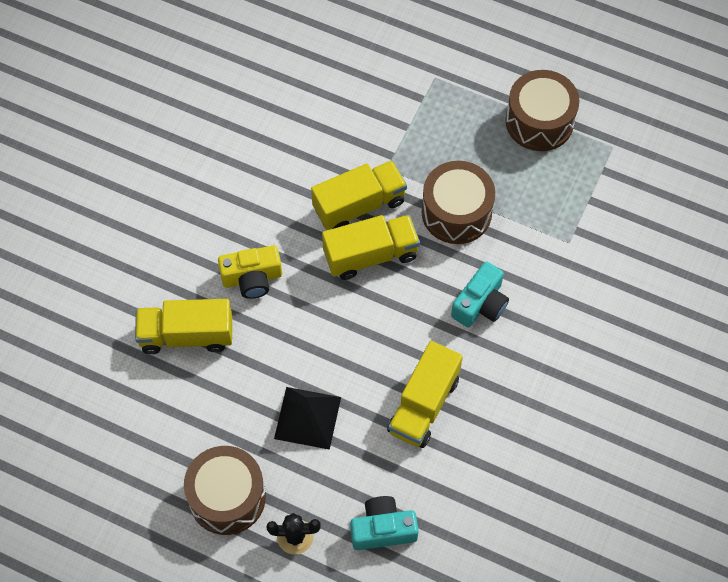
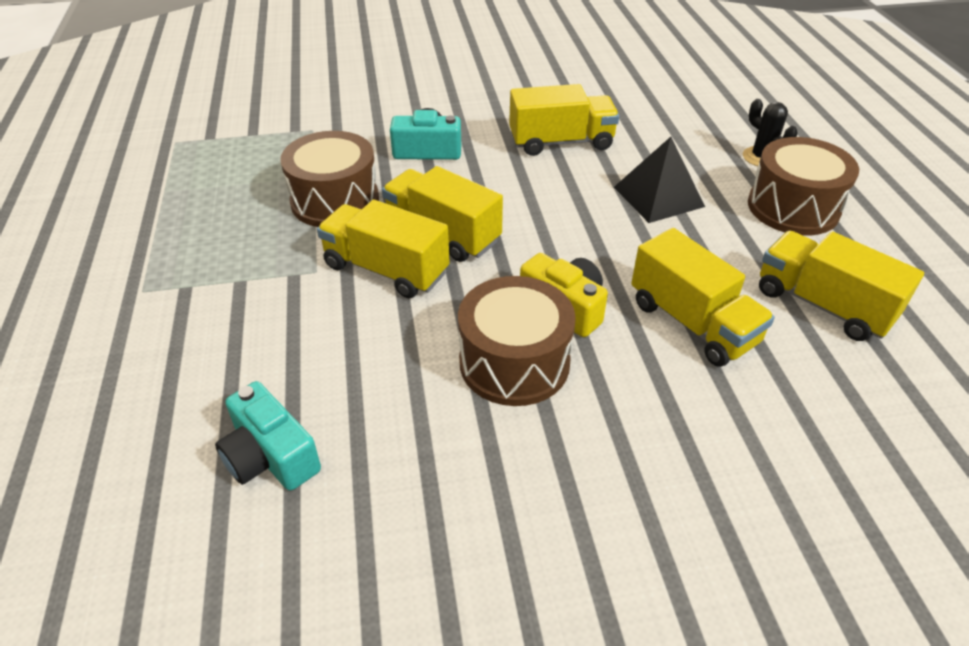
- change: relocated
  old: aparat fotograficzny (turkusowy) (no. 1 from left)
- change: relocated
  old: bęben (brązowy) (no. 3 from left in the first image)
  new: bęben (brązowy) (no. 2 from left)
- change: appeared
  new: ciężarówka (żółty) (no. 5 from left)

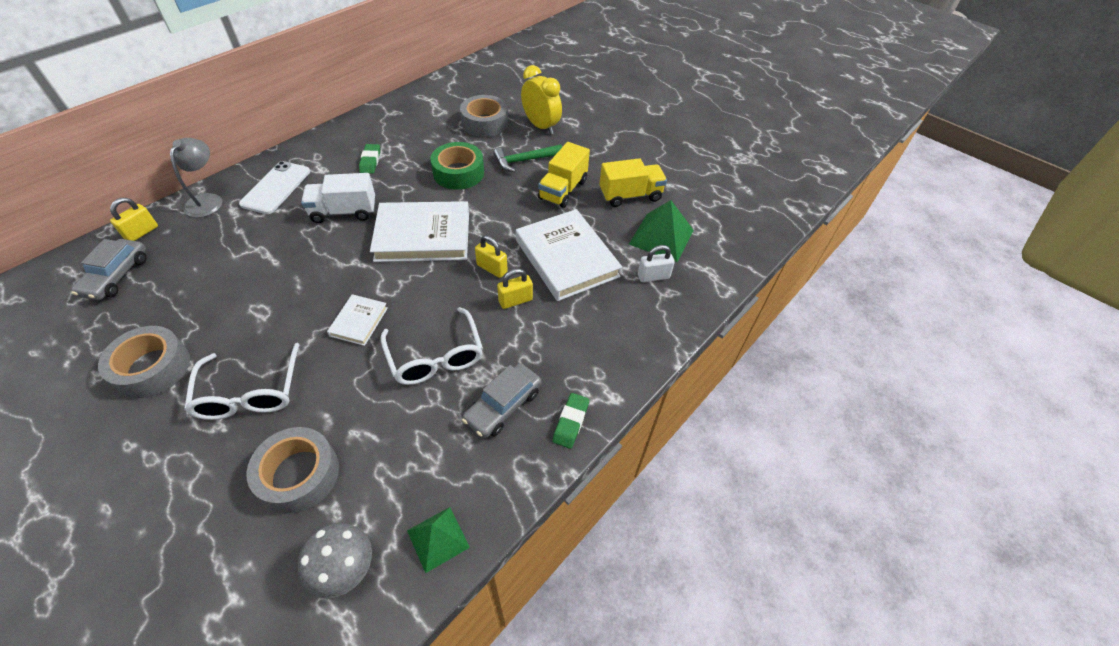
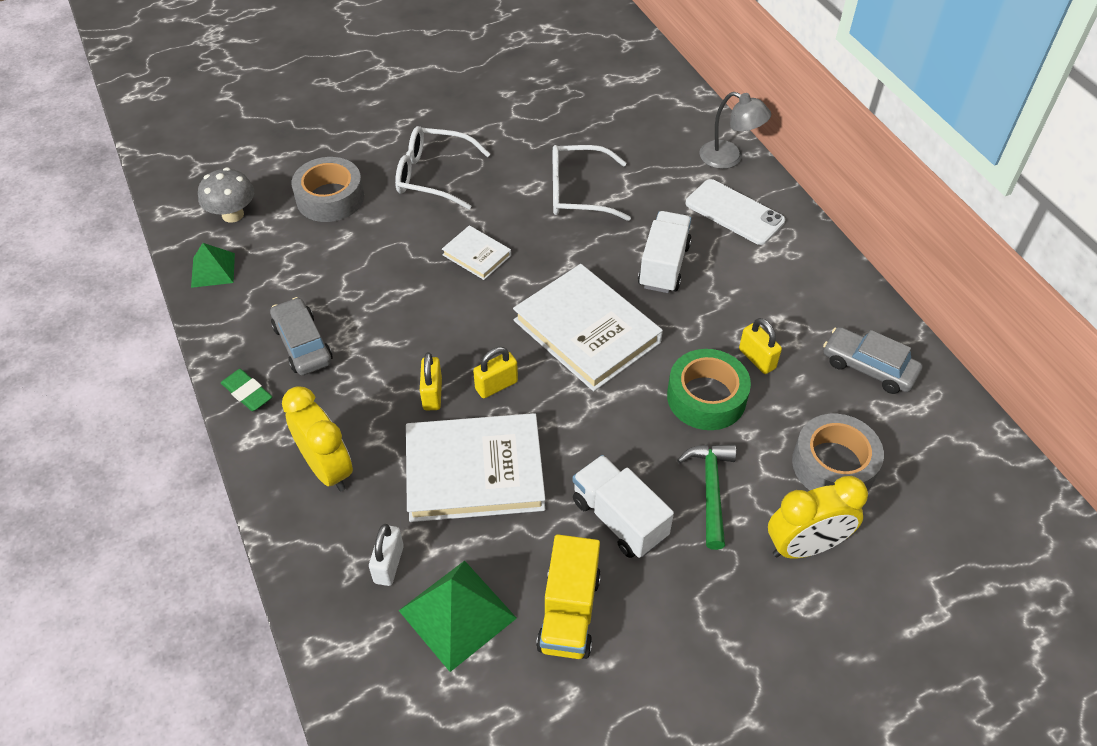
- change: appeared
  new: budzik (żółty) (no. 1 from left)
- change: spun
  old: książka (biały) (no. 2 from left in the first image)
  degrees: -60
- change: relocated
  old: okulary (biały) (no. 2 from left)
- change: colour
  old: ciężarówka (żółty) (no. 1 from left)
  new: ciężarówka (biały) (no. 1 from left)
- change: relocated
  old: kłódka (żółty) (no. 1 from left in the first image)
  new: kłódka (żółty) (no. 3 from left)
- change: relocated
  old: samochód (szary) (no. 1 from left in the first image)
  new: samochód (szary) (no. 2 from left)
- change: missing
  old: taśma klejąca (szary) (no. 1 from left)
- change: missing
  old: gumka do mazania (zielony) (no. 1 from left)

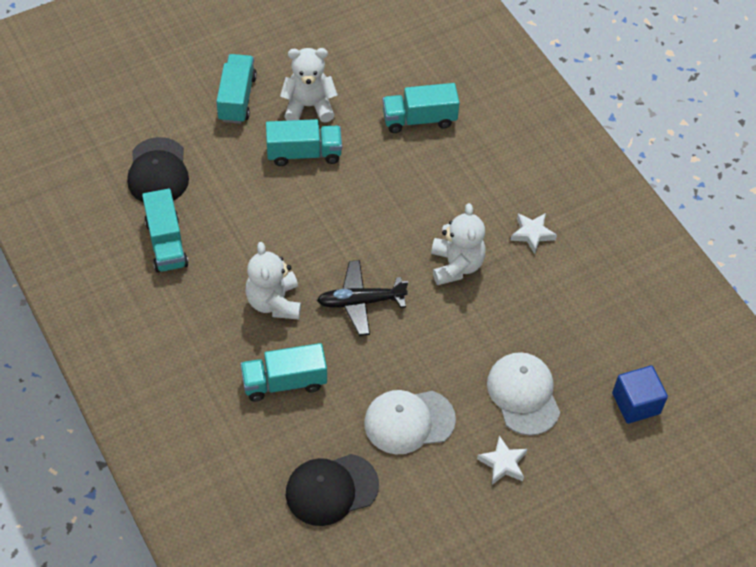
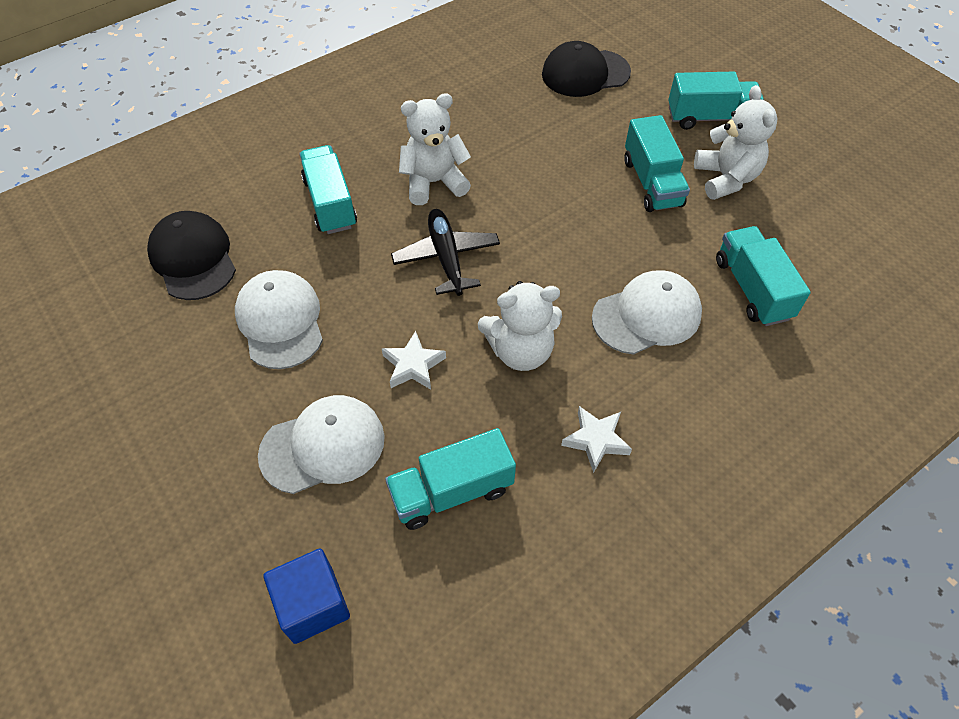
- change: relocated
  old: gwiazda (biały) (no. 1 from left)
- change: relocated
  old: ciężarówka (turkusowy) (no. 1 from left in the first image)
  new: ciężarówka (turkusowy) (no. 2 from left)
- change: appeared
  new: czapka (biały) (no. 3 from left)

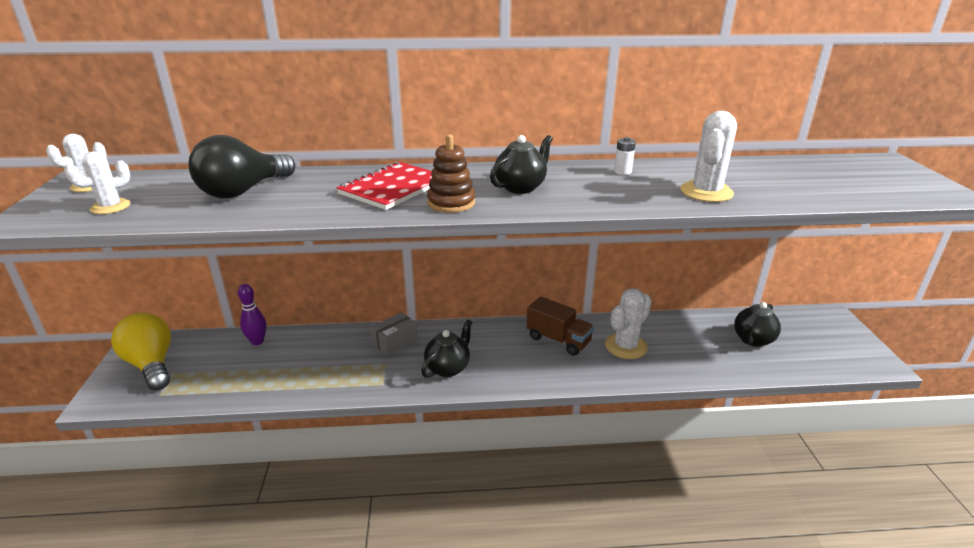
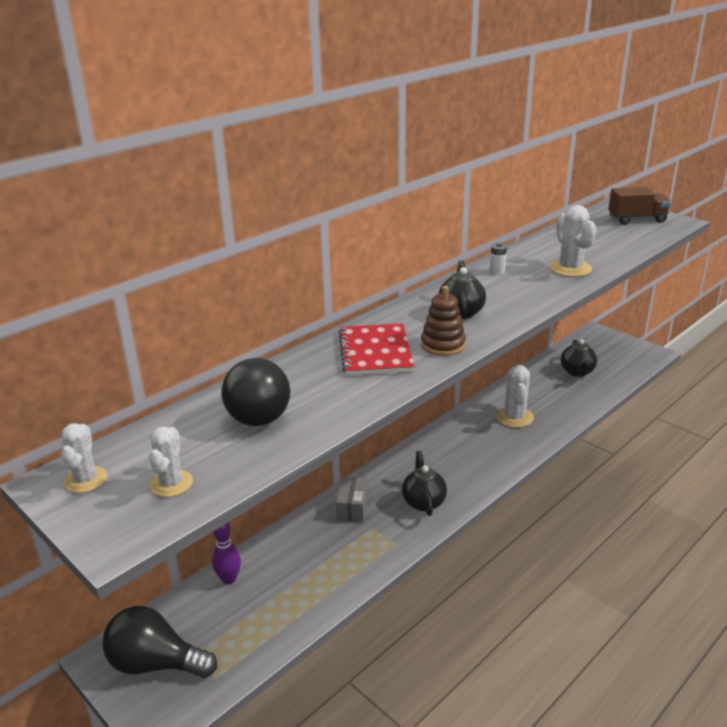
- change: colour
  old: żarówka (żółty)
  new: żarówka (czarny) (no. 1 from left)
- change: relocated
  old: ciężarówka (brązowy)

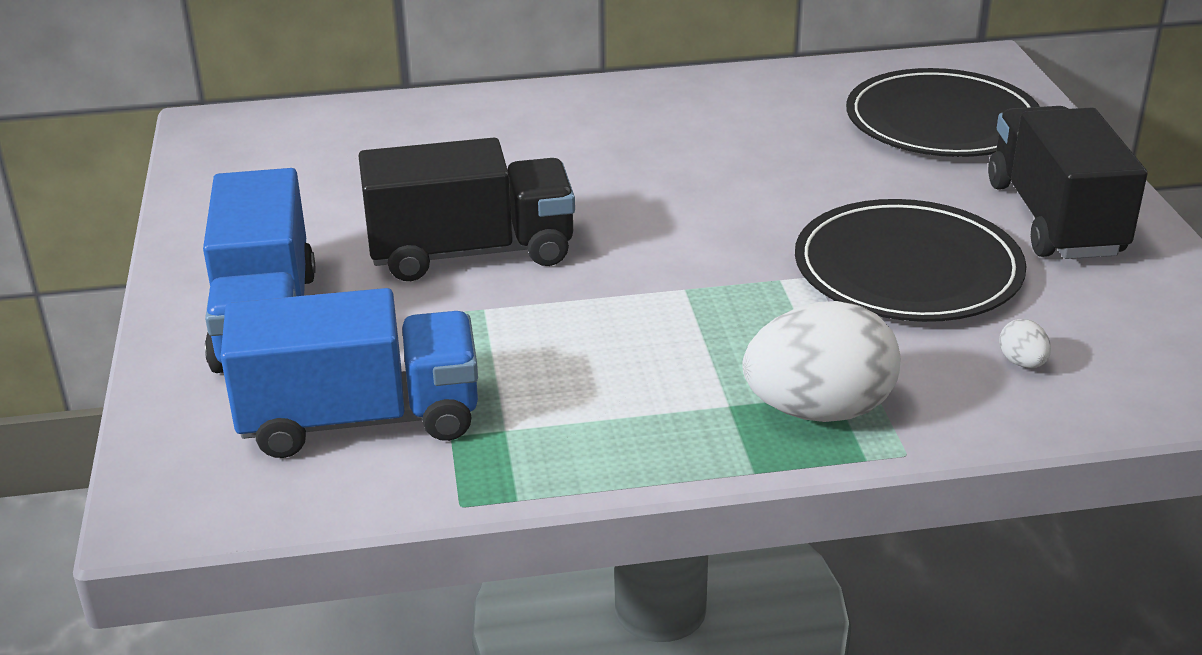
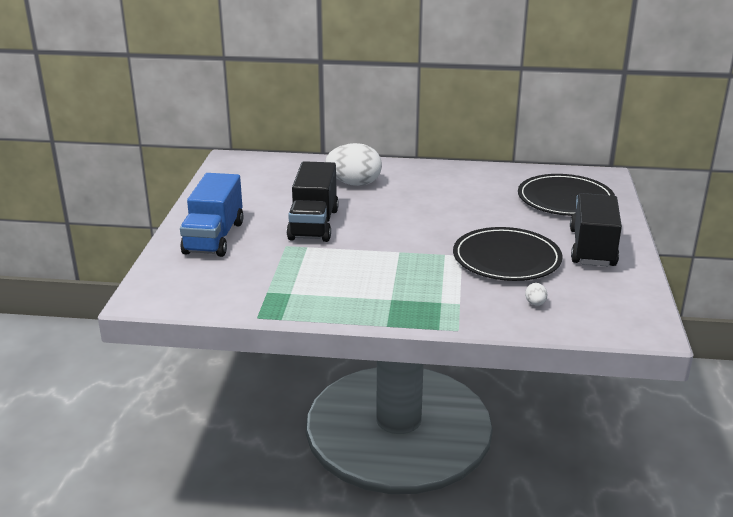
- change: spun
  old: ciężarówka (czarny) (no. 1 from left)
  degrees: 90
- change: relocated
  old: jajko (biały) (no. 1 from left)
- change: missing
  old: ciężarówka (niebieski) (no. 2 from left)

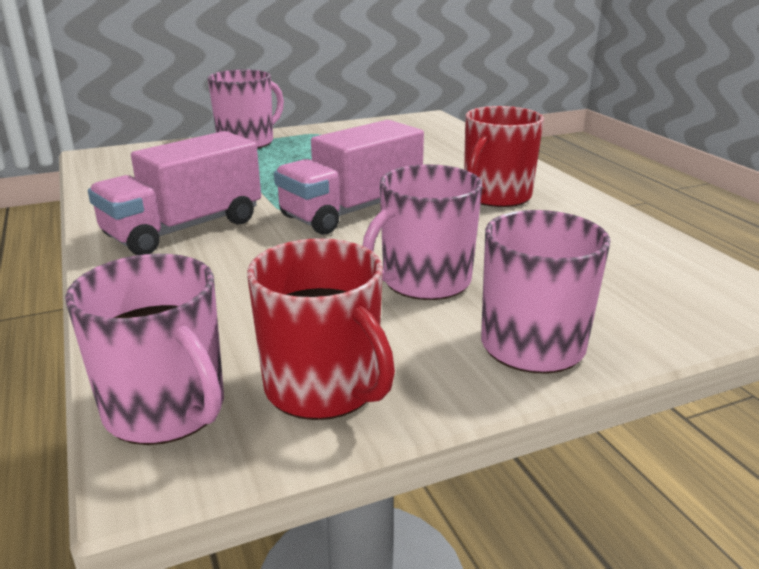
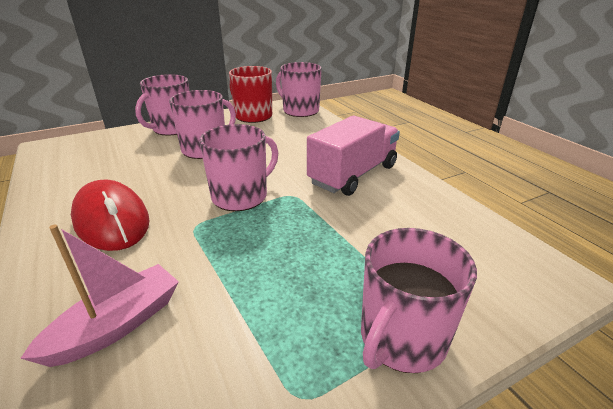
- change: appeared
  new: łódka (różowy)
- change: exchanged
  old: kubek (czerwony) (no. 2 from left)
  new: myszka (czerwony)
- change: exchanged
  old: ciężarówka (różowy) (no. 2 from left)
  new: kubek (różowy) (no. 3 from left)

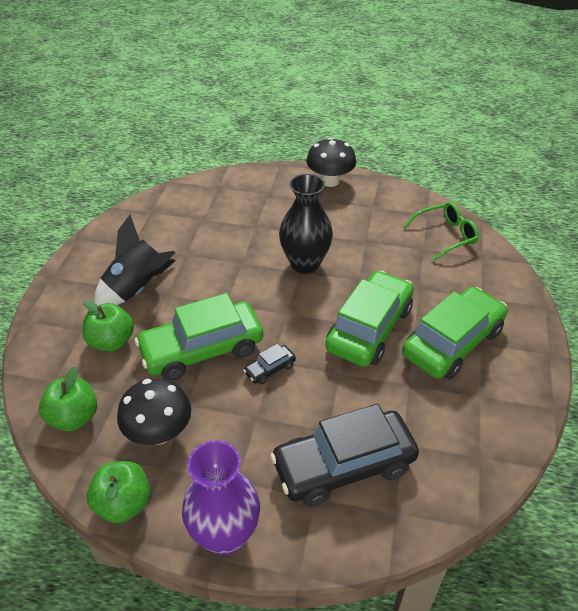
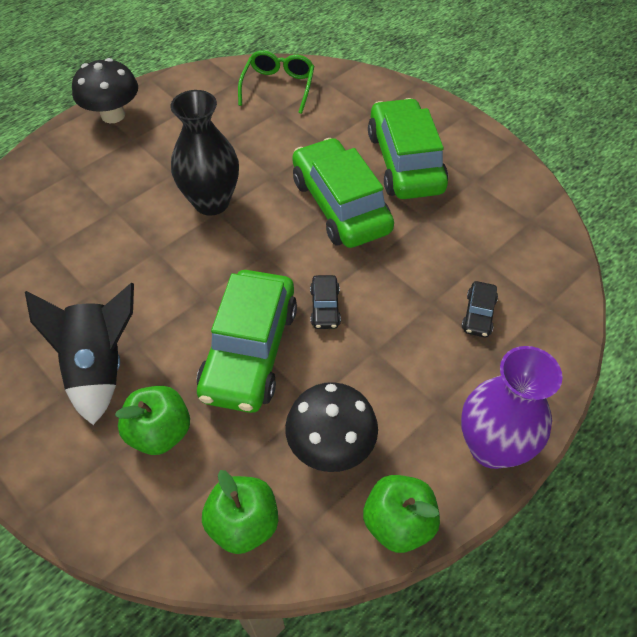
- change: size
  old: samochód (czarny) (no. 2 from left)
  factor: 0.42

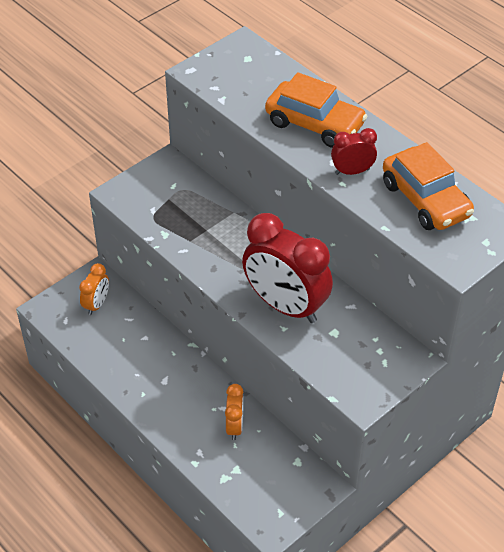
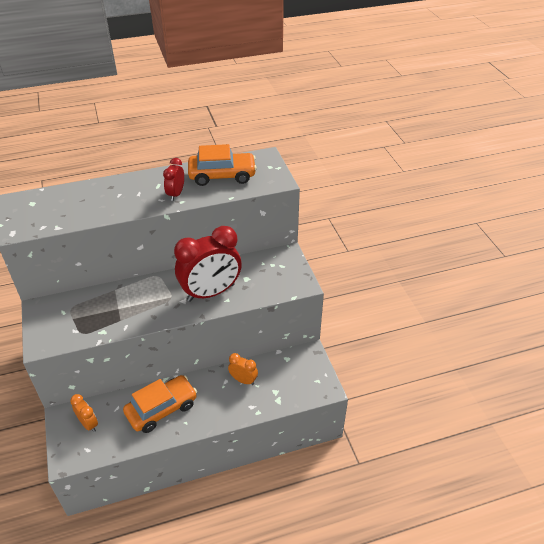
- change: relocated
  old: samochód (pomarańczowy) (no. 1 from left)

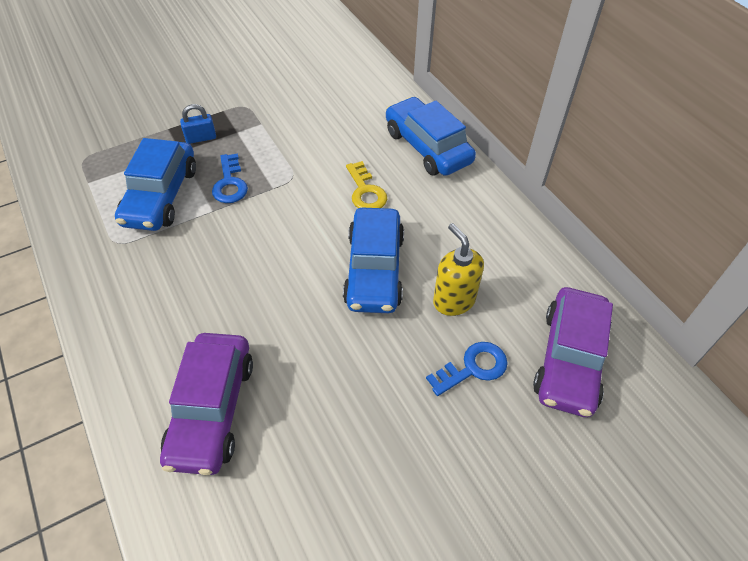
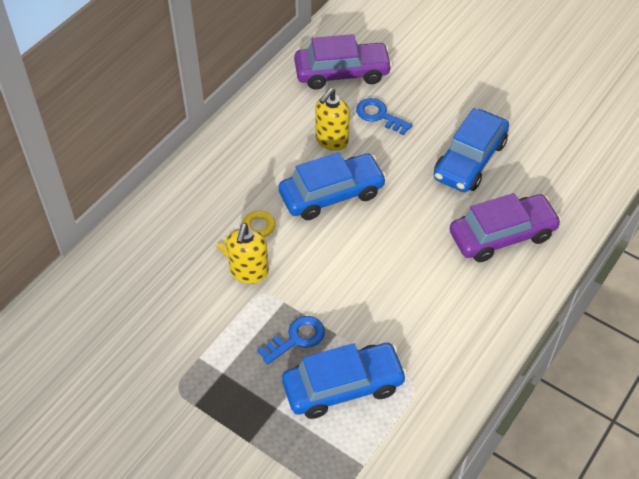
- change: appeared
  new: dozownik mydła (żółty) (no. 1 from left)
- change: relocated
  old: samochód (niebieski) (no. 3 from left)
- change: missing
  old: kłódka (niebieski)

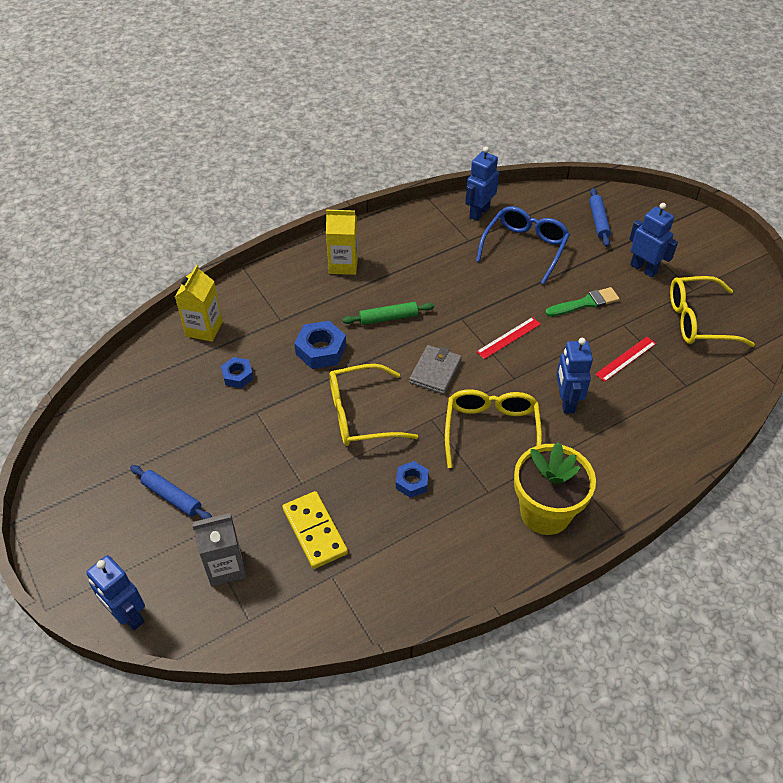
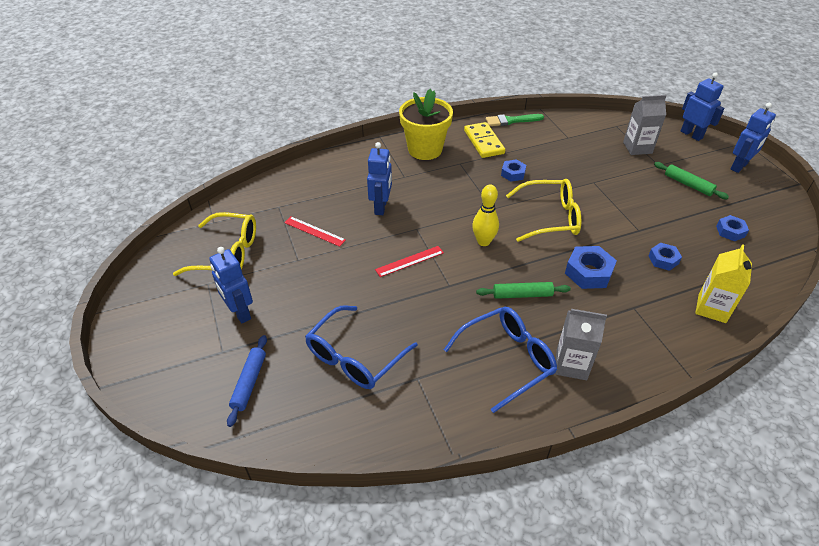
- change: spun
  old: linijka (czerwony) (no. 2 from left in the first image)
  degrees: 60
- change: appeared
  new: okulary (niebieski) (no. 2 from left)
- change: relocated
  old: kostka domina (żółty)
- change: exchanged
  old: portfel (szary)
  new: kręgiel (żółty)
- change: relocated
  old: pędzel (zielony)
- change: colour
  old: karton mleka (żółty) (no. 2 from left)
  new: karton mleka (szary) (no. 1 from left)
- change: colour
  old: wałek do ciasta (niebieski) (no. 1 from left)
  new: wałek do ciasta (zielony) (no. 2 from left)
- change: appeared
  new: nakrętka (niebieski) (no. 4 from left)
- change: relocated
  old: robot (niebieski) (no. 2 from left in the first image)
  new: robot (niebieski) (no. 4 from left)
- change: missing
  old: okulary (żółty) (no. 2 from left)

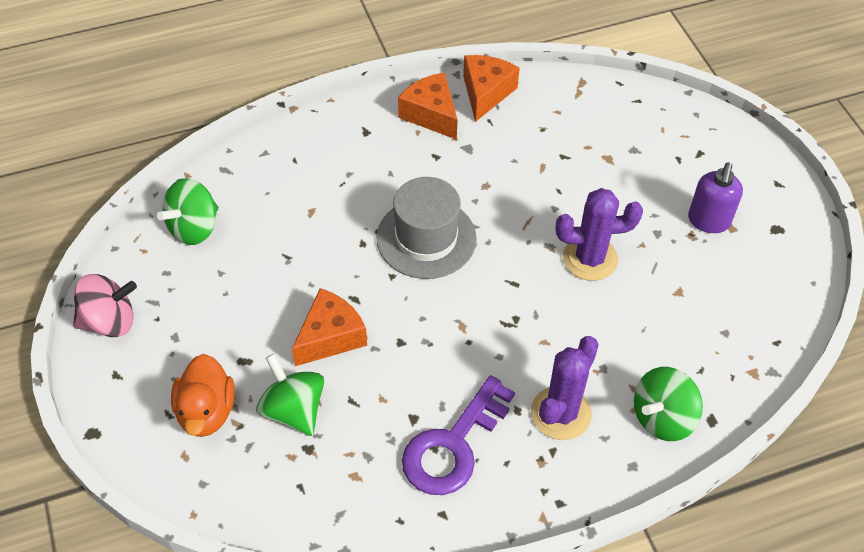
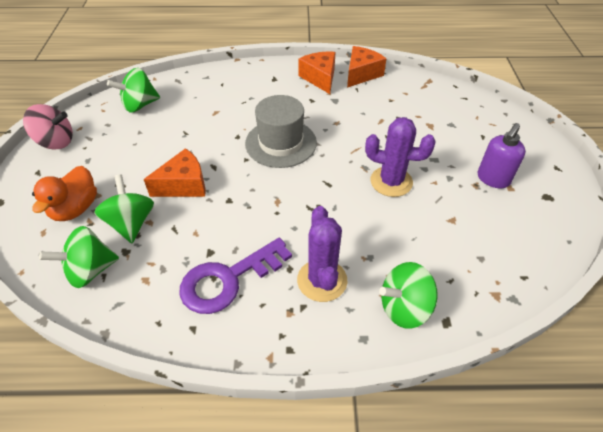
- change: appeared
  new: bączek (zielony) (no. 1 from left)
- change: spun
  old: kaktus (fioletowy) (no. 1 from left)
  degrees: -60

